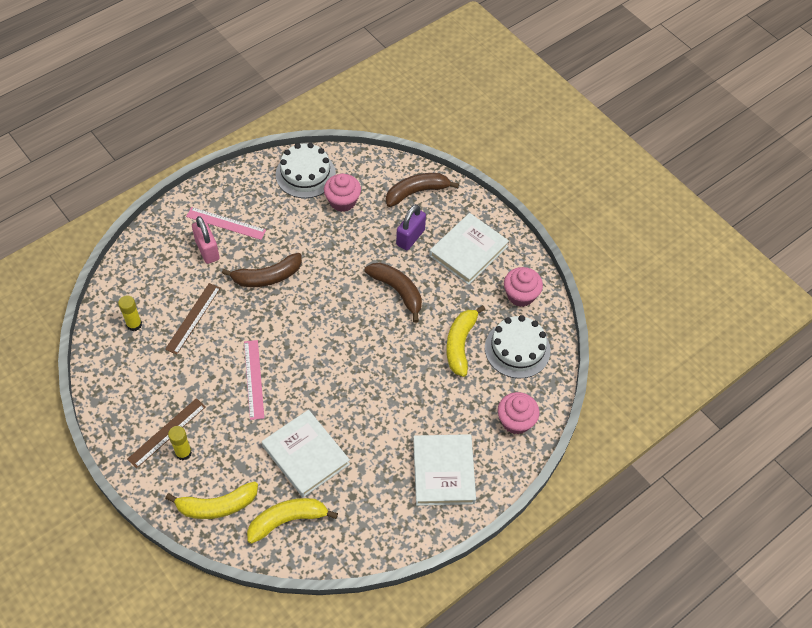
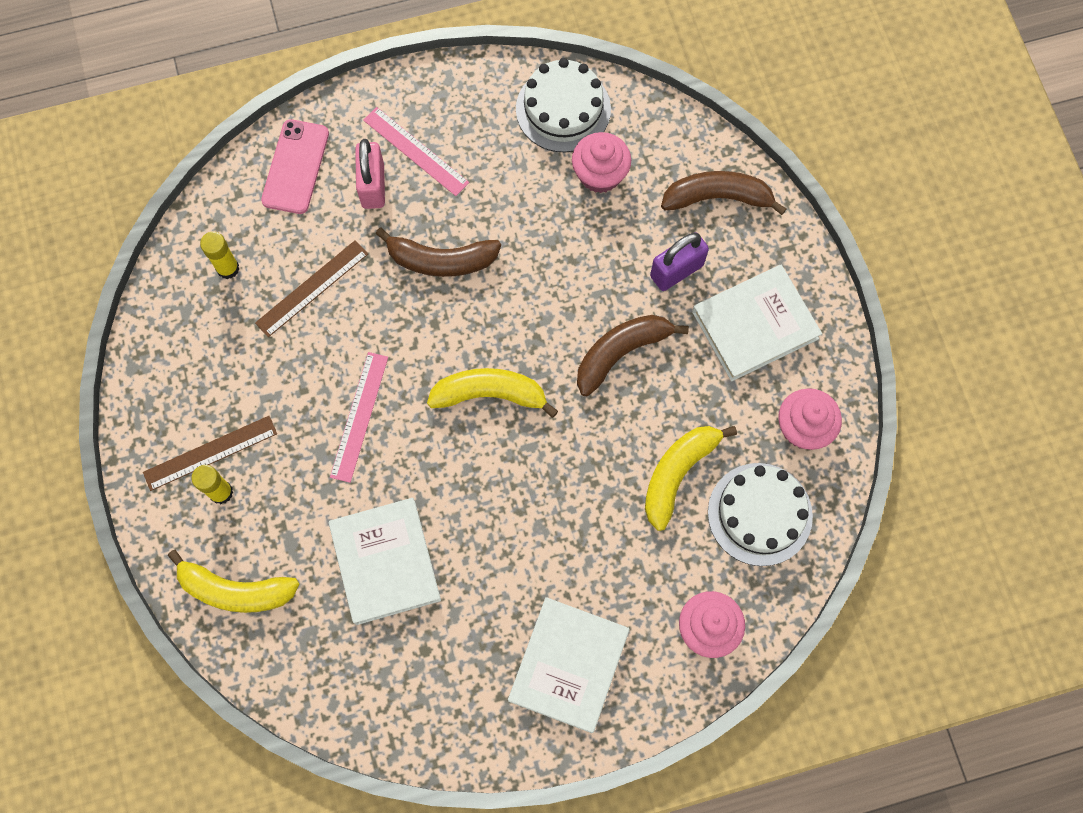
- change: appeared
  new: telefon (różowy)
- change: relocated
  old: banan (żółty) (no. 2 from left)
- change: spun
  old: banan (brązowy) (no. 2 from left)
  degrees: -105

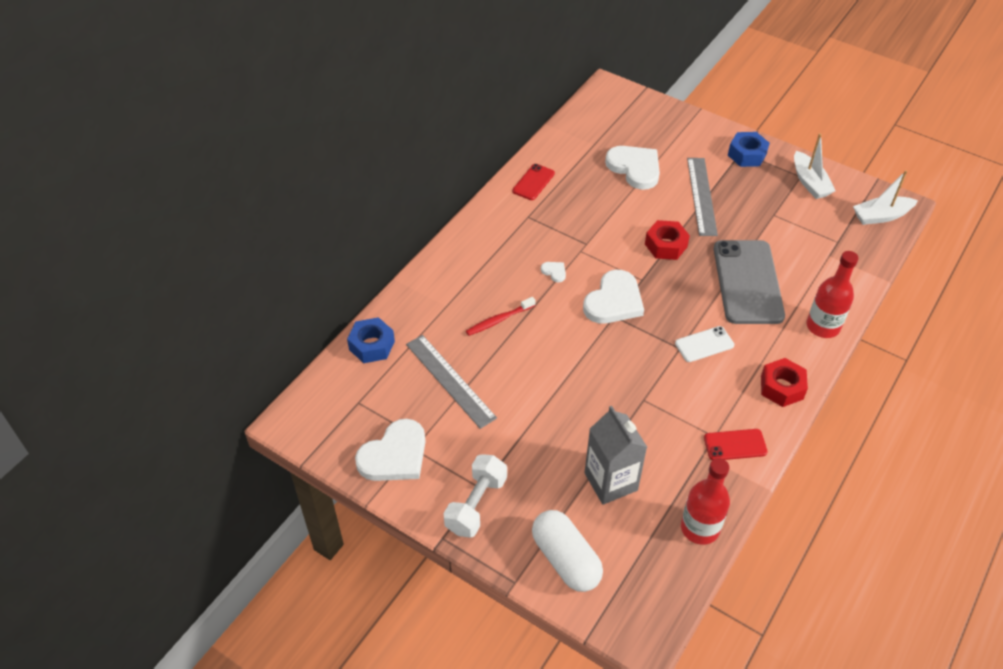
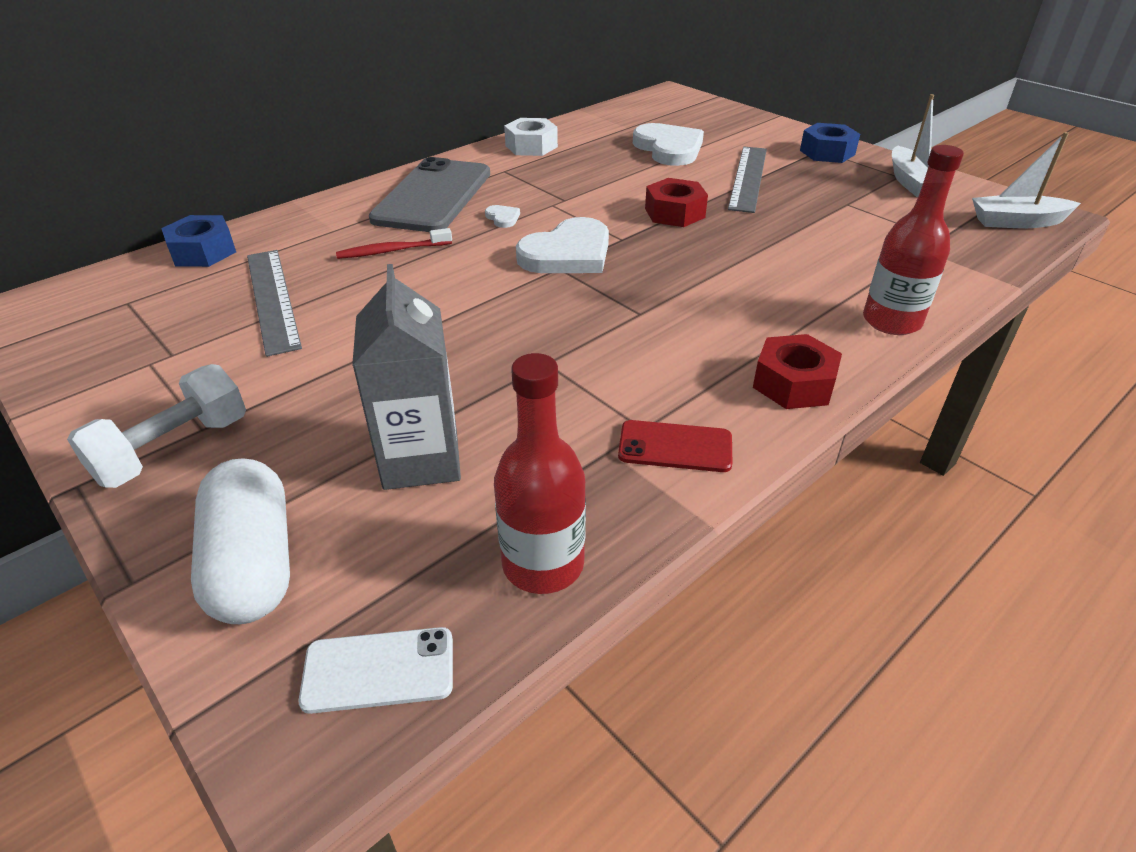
- change: relocated
  old: telefon (biały)
- change: relocated
  old: telefon (szary)
- change: exchanged
  old: telefon (czerwony) (no. 1 from left)
  new: nakrętka (biały)
- change: missing
  old: serce (biały) (no. 1 from left)

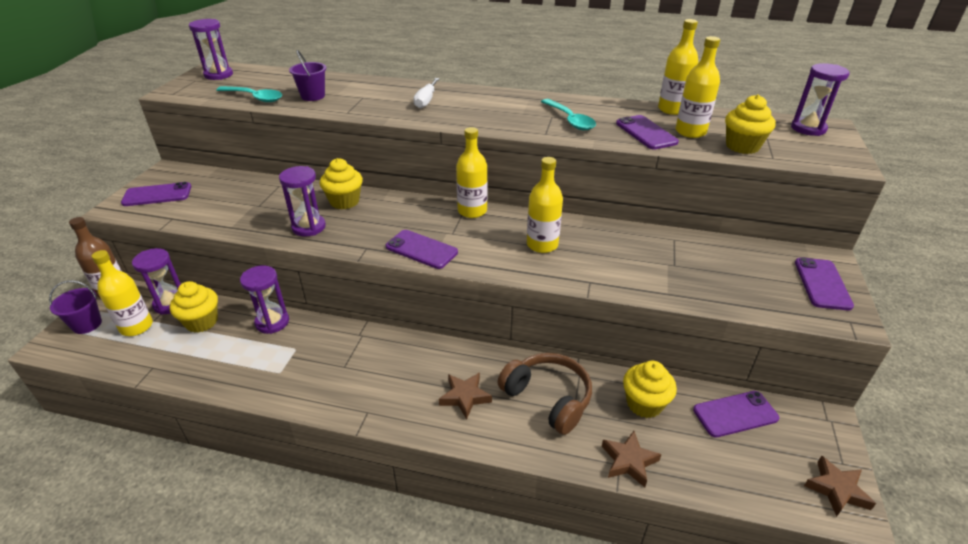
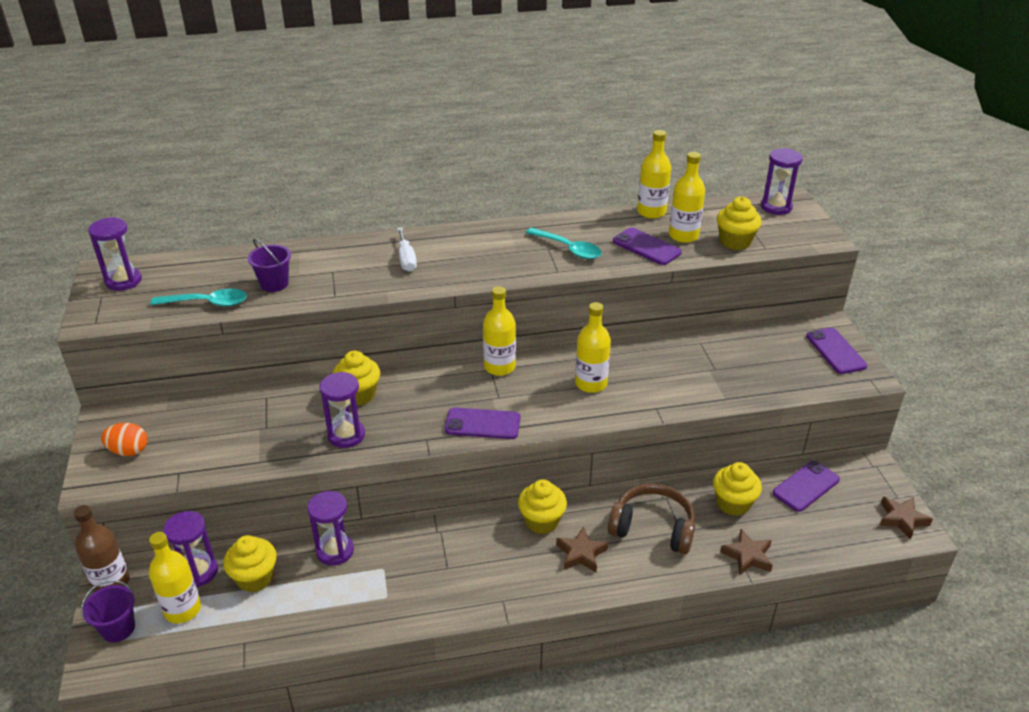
- change: exchanged
  old: telefon (fioletowy) (no. 1 from left)
  new: jajko (pomarańczowy)
- change: appeared
  new: muffinka (żółty) (no. 3 from left)

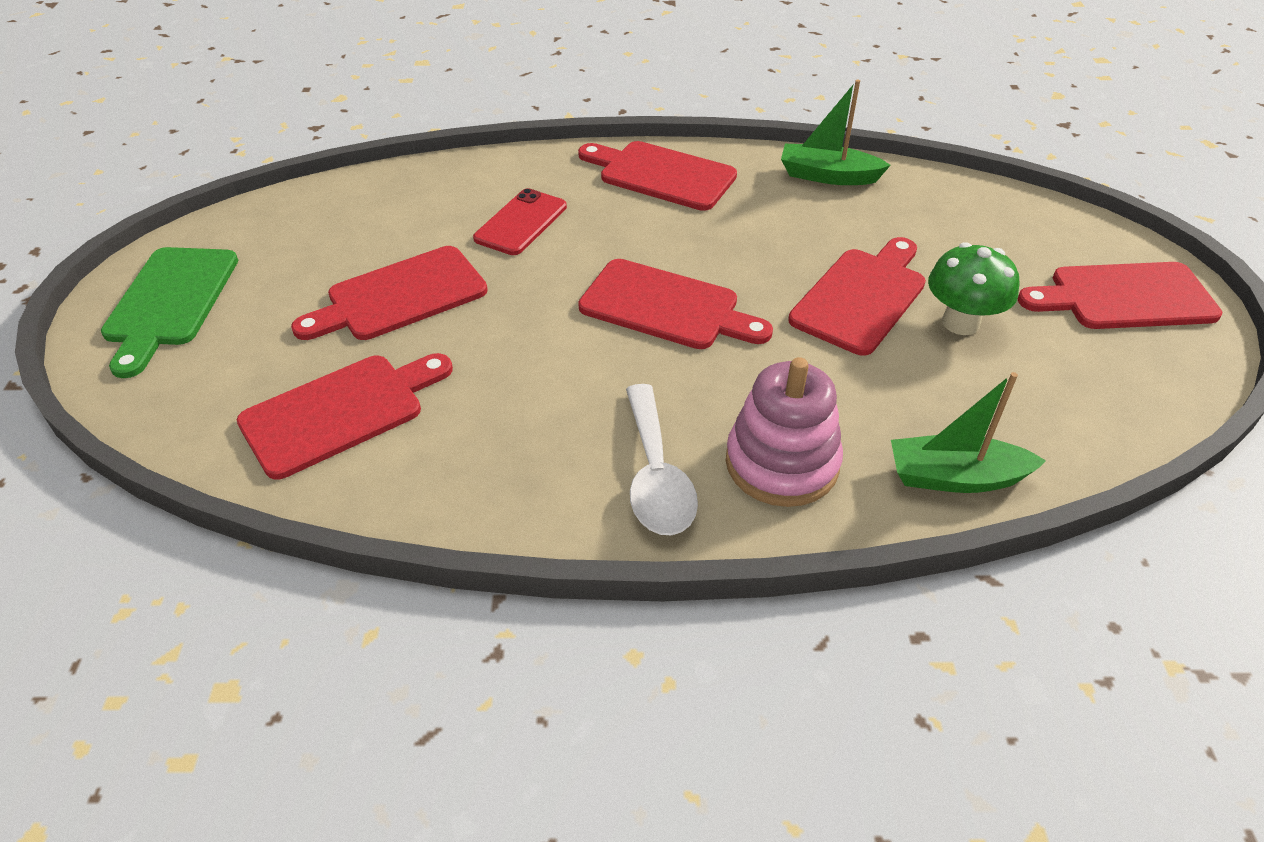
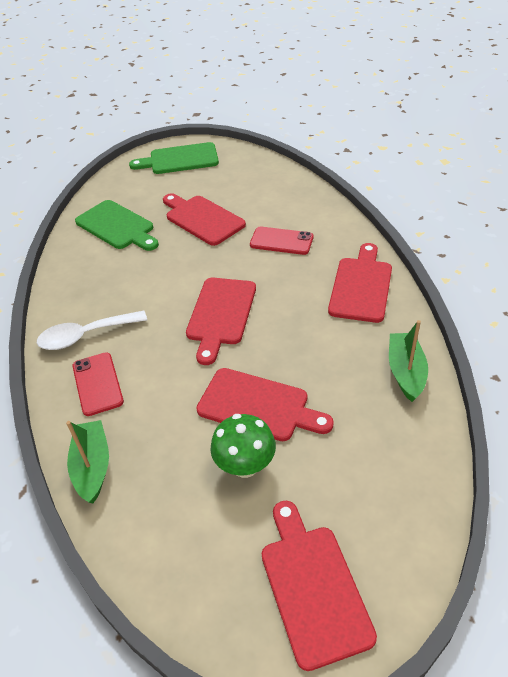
- change: exchanged
  old: zabawka nakładanka (różowy)
  new: telefon (czerwony) (no. 1 from left)
- change: colour
  old: deska do krojenia (czerwony) (no. 1 from left)
  new: deska do krojenia (zielony) (no. 1 from left)

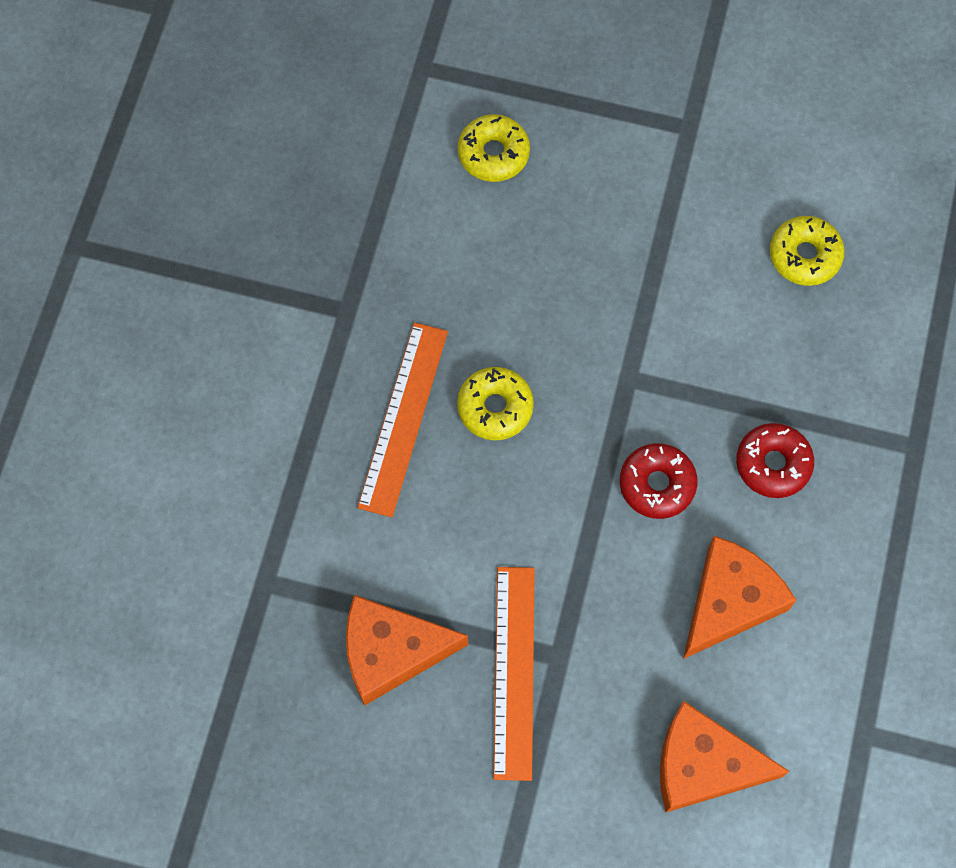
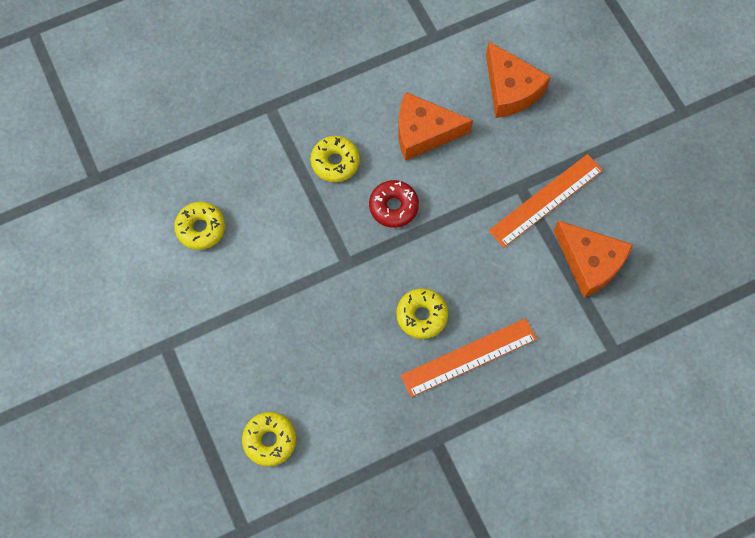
- change: colour
  old: donut (czerwony) (no. 2 from left)
  new: donut (żółty) (no. 3 from left)

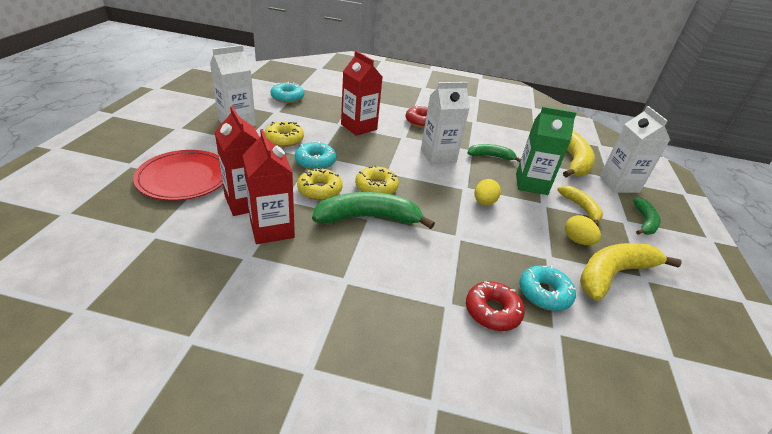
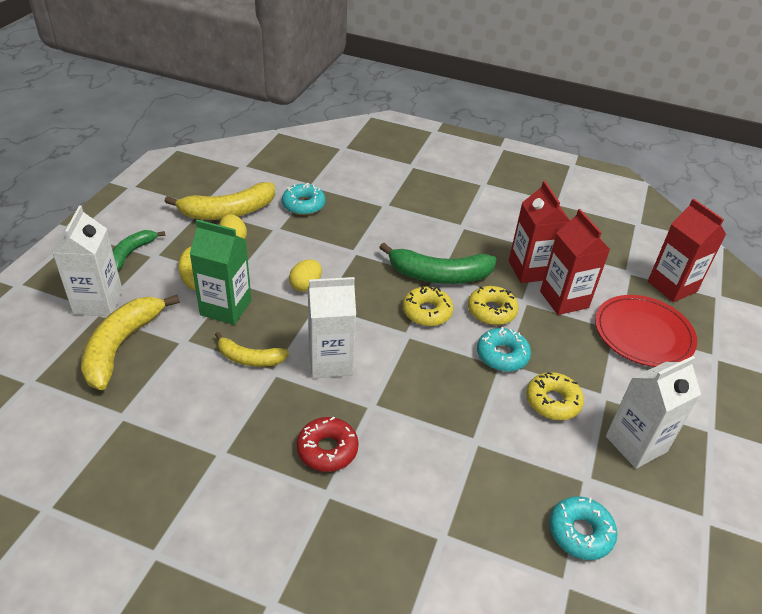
- change: colour
  old: banan (zielony) (no. 2 from left)
  new: banan (żółty) (no. 4 from left)
- change: relocated
  old: karton mleka (czerwony) (no. 3 from left)
- change: missing
  old: donut (czerwony) (no. 2 from left)

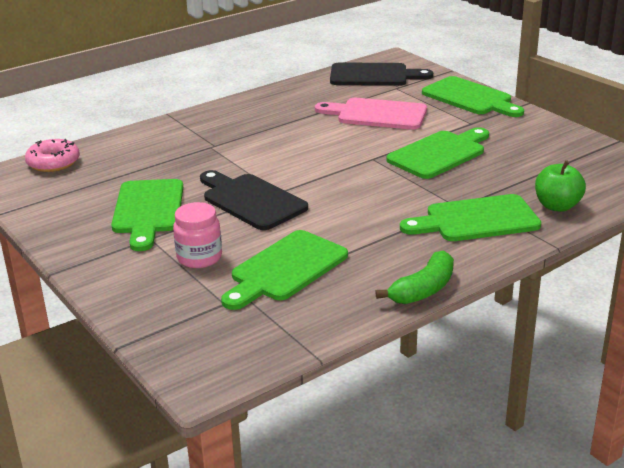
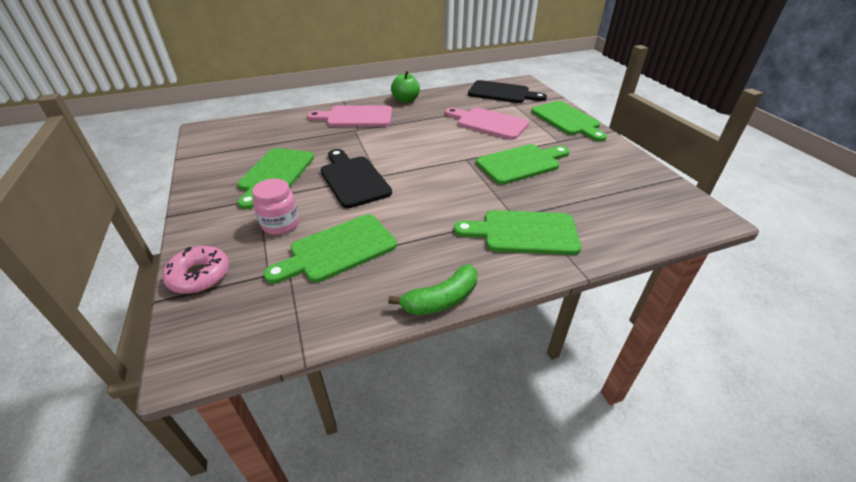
- change: relocated
  old: donut (różowy)
- change: appeared
  new: deska do krojenia (różowy) (no. 1 from left)
- change: relocated
  old: jabłko (zielony)

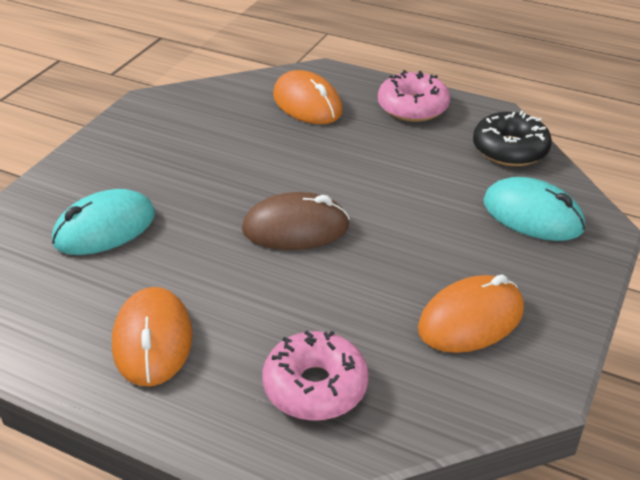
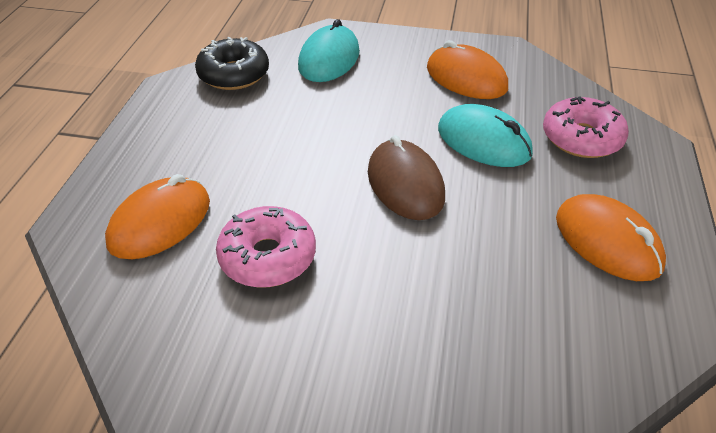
- change: relocated
  old: donut (różowy) (no. 2 from left in the first image)
  new: donut (różowy) (no. 1 from left)
- change: relocated
  old: myszka (turkusowy) (no. 1 from left in the first image)
  new: myszka (turkusowy) (no. 2 from left)
- change: spun
  old: myszka (pomarańczowy) (no. 1 from left in the first image)
  degrees: 75

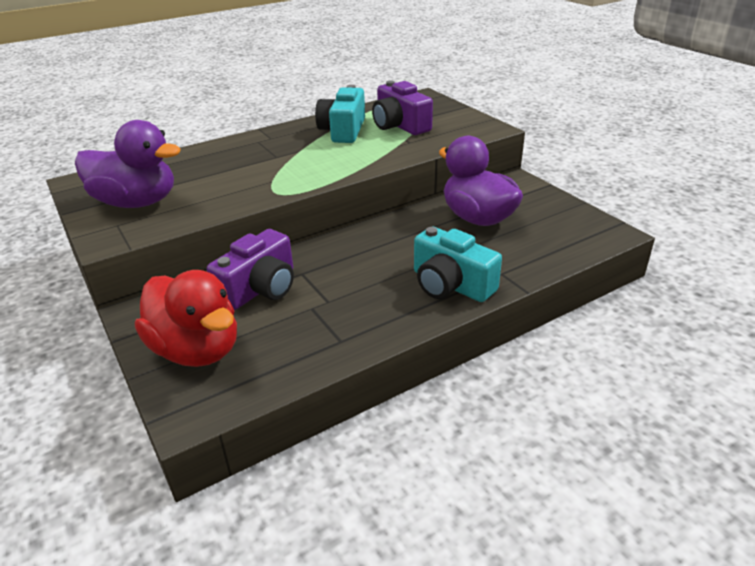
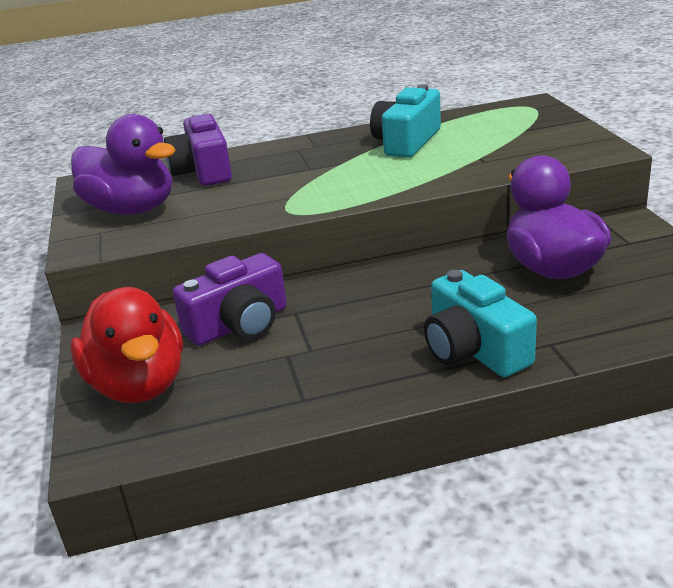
- change: relocated
  old: aparat fotograficzny (fioletowy) (no. 2 from left in the first image)
  new: aparat fotograficzny (fioletowy) (no. 1 from left)

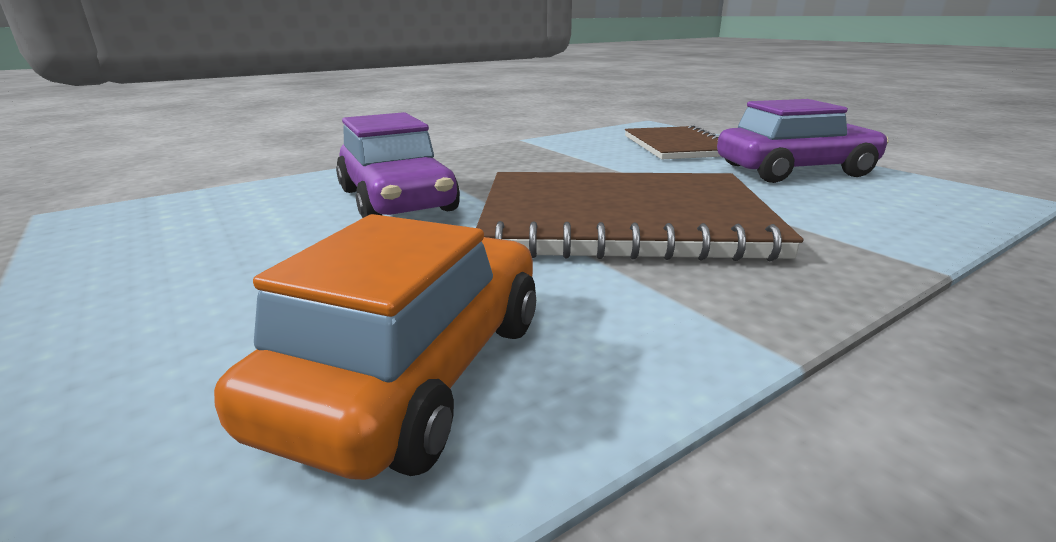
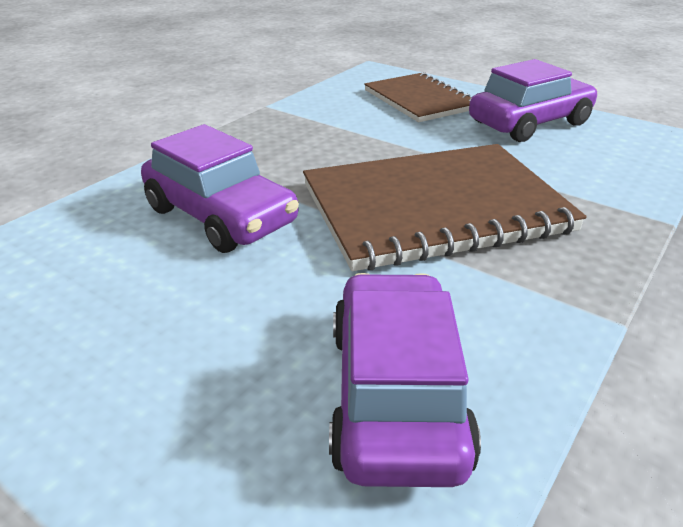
- change: colour
  old: samochód (pomarańczowy)
  new: samochód (fioletowy) (no. 2 from left)

